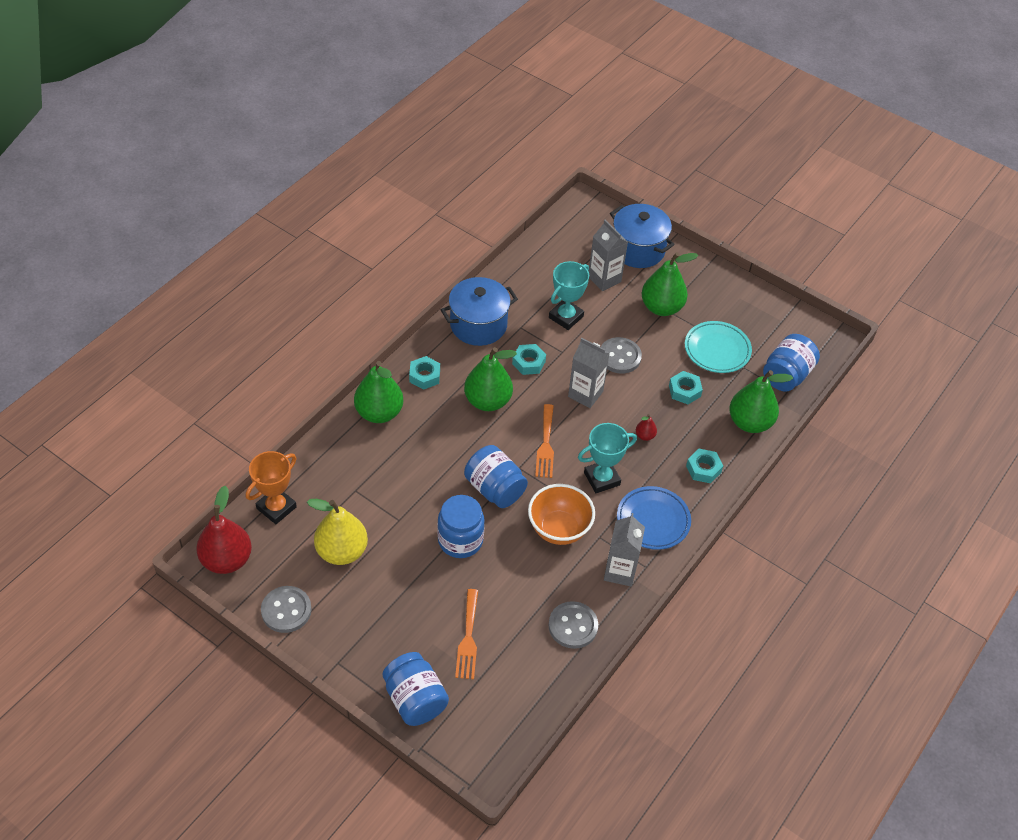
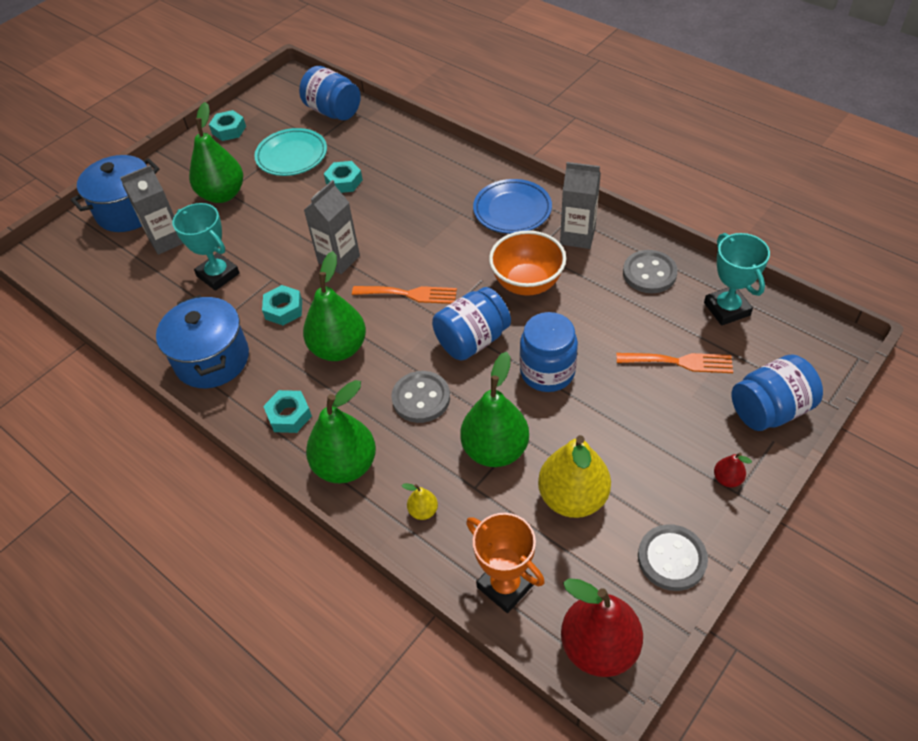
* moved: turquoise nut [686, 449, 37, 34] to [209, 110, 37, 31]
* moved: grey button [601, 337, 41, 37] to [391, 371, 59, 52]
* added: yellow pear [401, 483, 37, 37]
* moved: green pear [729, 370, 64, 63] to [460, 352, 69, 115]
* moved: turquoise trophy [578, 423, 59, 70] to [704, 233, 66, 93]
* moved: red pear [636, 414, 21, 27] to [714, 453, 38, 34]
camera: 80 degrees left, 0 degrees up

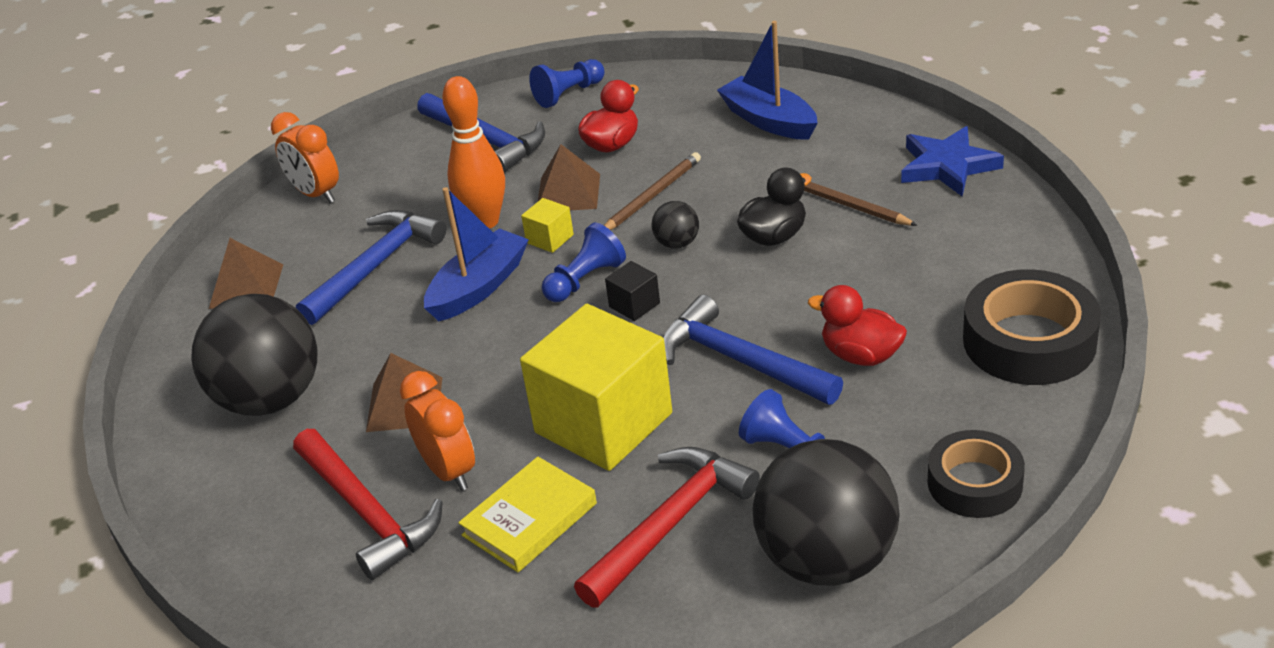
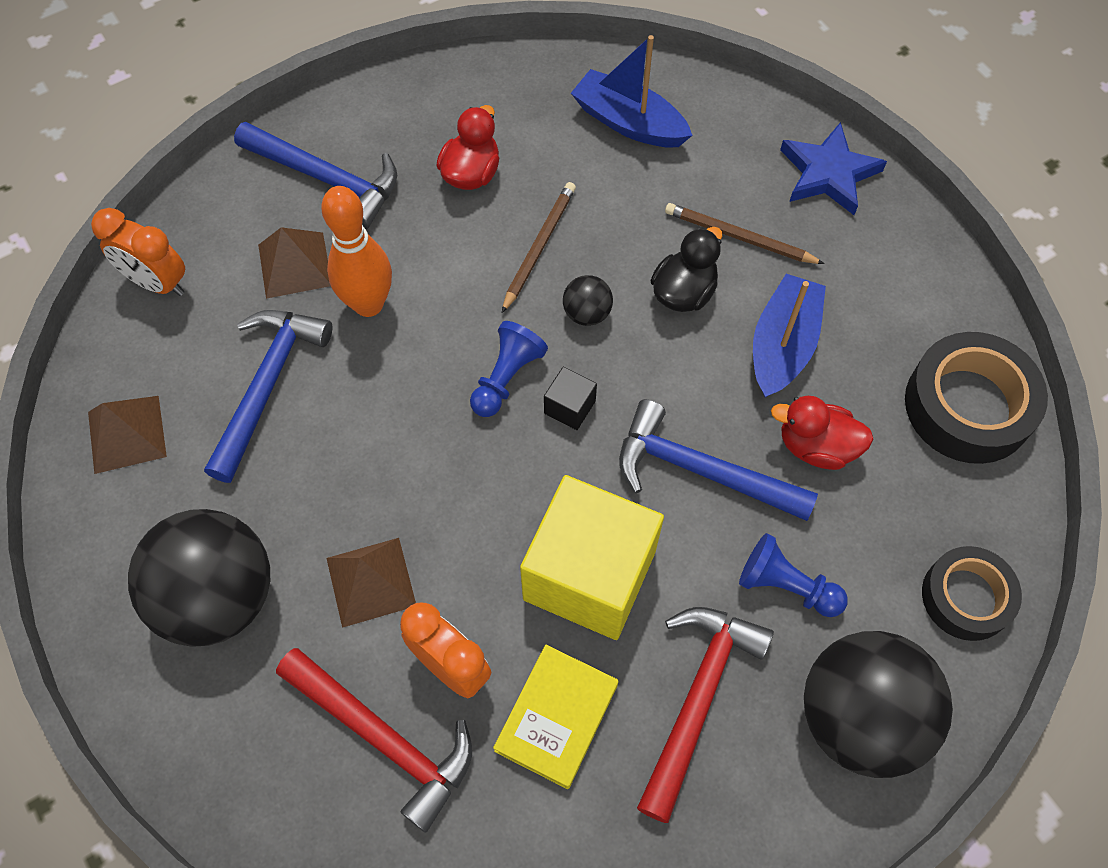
* moved: brown pyramid [538, 144, 62, 66] to [258, 227, 73, 72]
* moved: blue boat [424, 187, 105, 134] to [753, 274, 73, 124]
* removed: yellow cube [521, 198, 53, 55]
* removed: blue pawn [529, 59, 75, 49]
camera: 20 degrees left, 25 degrees up

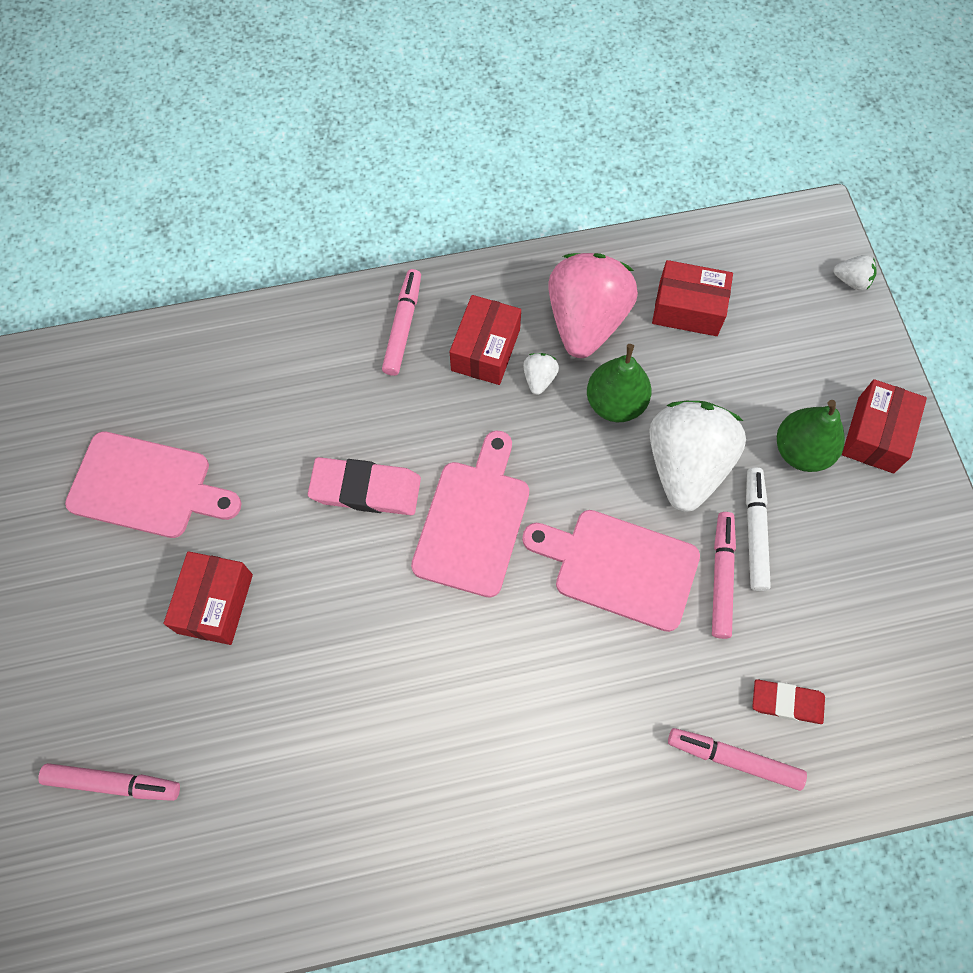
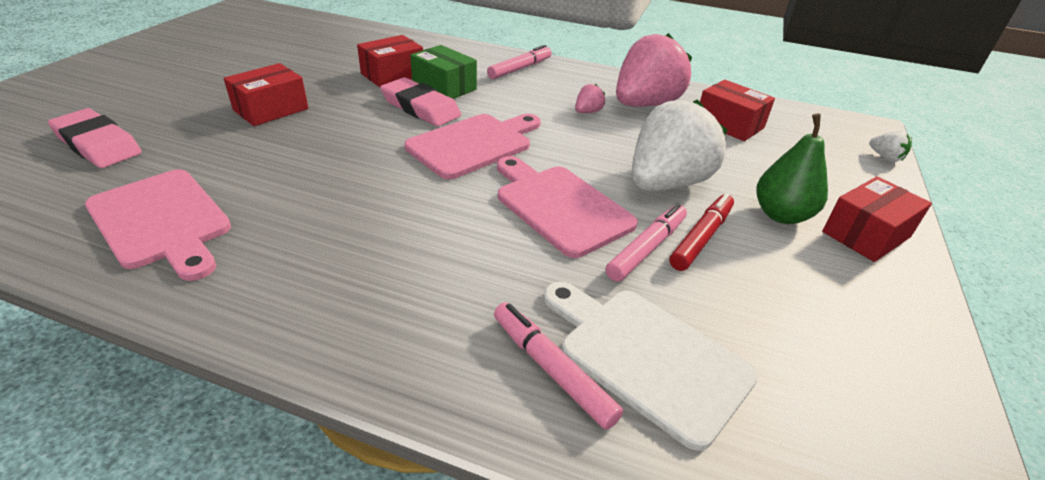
* replaced: pink marker [38, 763, 142, 38] to pink eraser [48, 108, 94, 60]
* moved: pink cutting board [65, 431, 177, 107] to [85, 169, 146, 112]
* moved: red box [450, 295, 71, 90] to [357, 35, 66, 52]
* added: green box [410, 45, 67, 54]
* replaced: red eraser [752, 679, 73, 45] to white cutting board [543, 282, 216, 169]
* recoloured: white strawberry [523, 353, 36, 42] to pink strawberry [575, 84, 30, 29]
* recoloured: white marker [746, 468, 25, 123] to red marker [669, 193, 65, 78]
* removed: green pear [587, 344, 64, 78]
camera: 30 degrees right, 30 degrees down

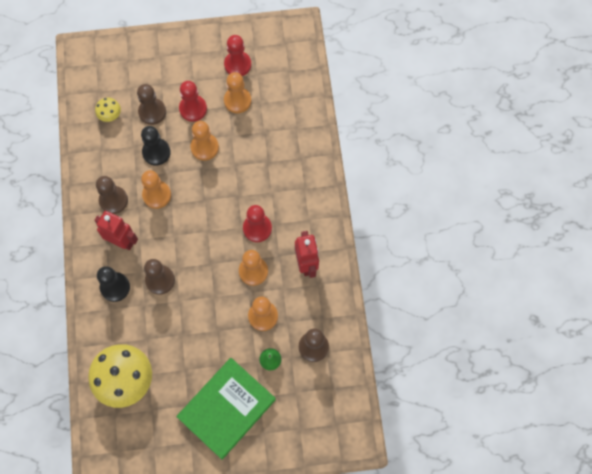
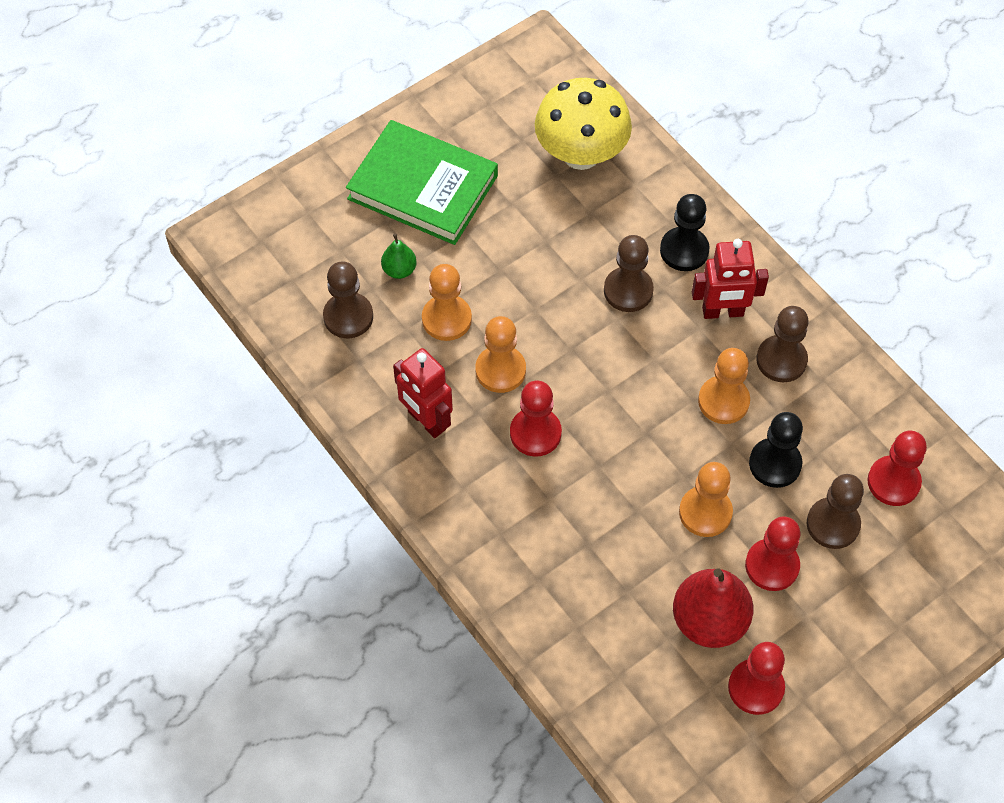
* turned: green book [177, 358, 99, 102] = [346, 120, 152, 125] 75 degrees counterclockwise
* replaced: orange pawn [224, 72, 27, 41] to red pear [673, 568, 80, 80]
* replaced: yellow mushroom [95, 98, 26, 24] to red pawn [867, 431, 60, 75]
camera: 150 degrees right, 10 degrees down

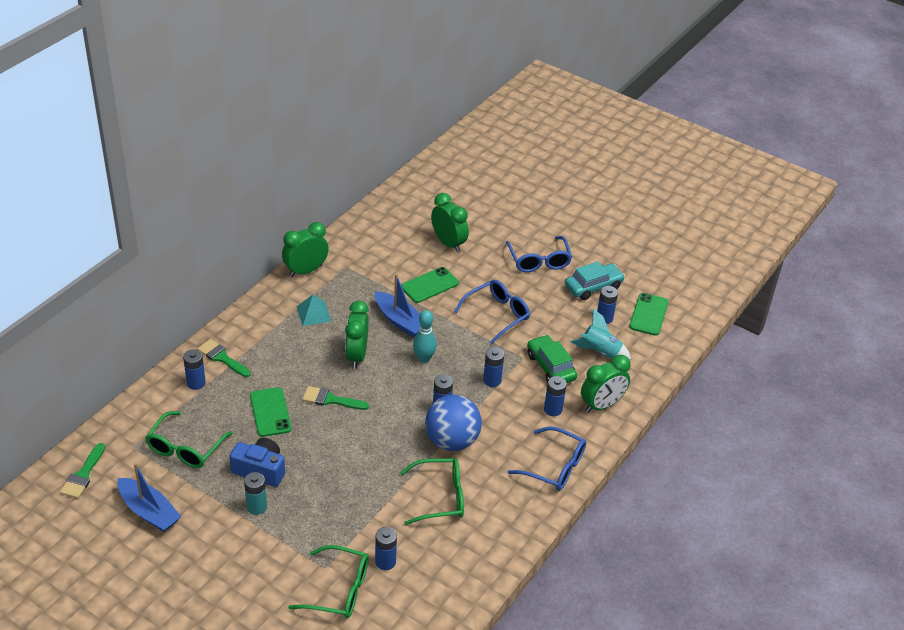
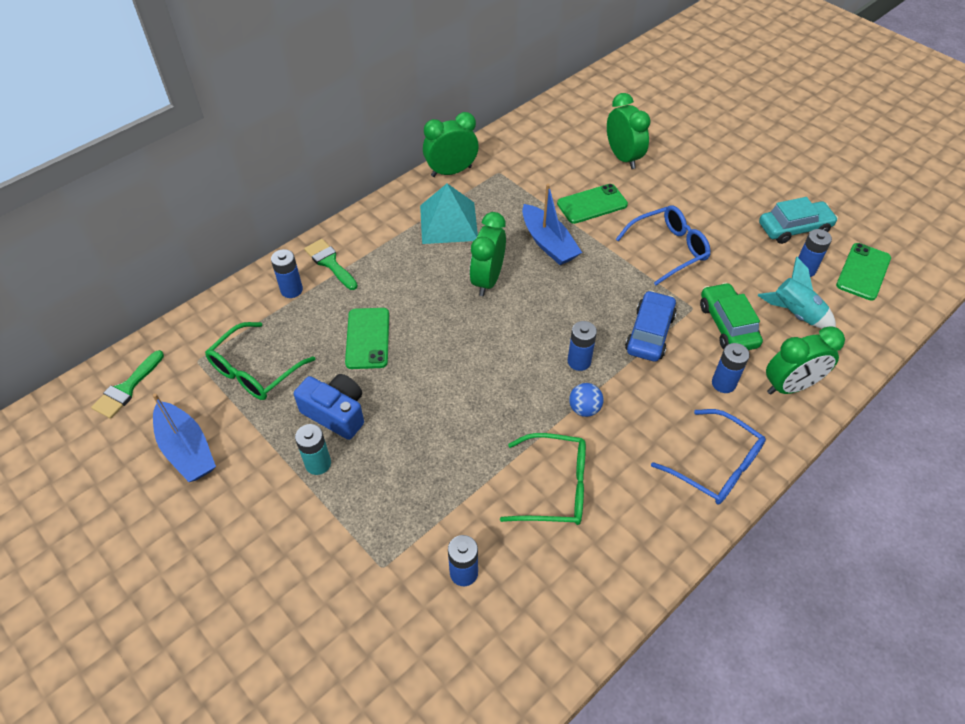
* resized: turquoise pyramid [297, 294, 34, 32] = [420, 184, 58, 60] x1.60
* resized: blue ball [425, 395, 57, 56] = [569, 383, 35, 34] x0.46
* replaced: blue battery [483, 347, 21, 40] to blue car [625, 290, 52, 72]
* removed: green glasses [288, 545, 81, 73]
* removed: green brush [302, 386, 67, 24]
* removed: turquoise bowling pin [413, 310, 24, 53]
* removed: blue glasses [505, 236, 67, 36]
camera: 15 degrees right, 10 degrees up

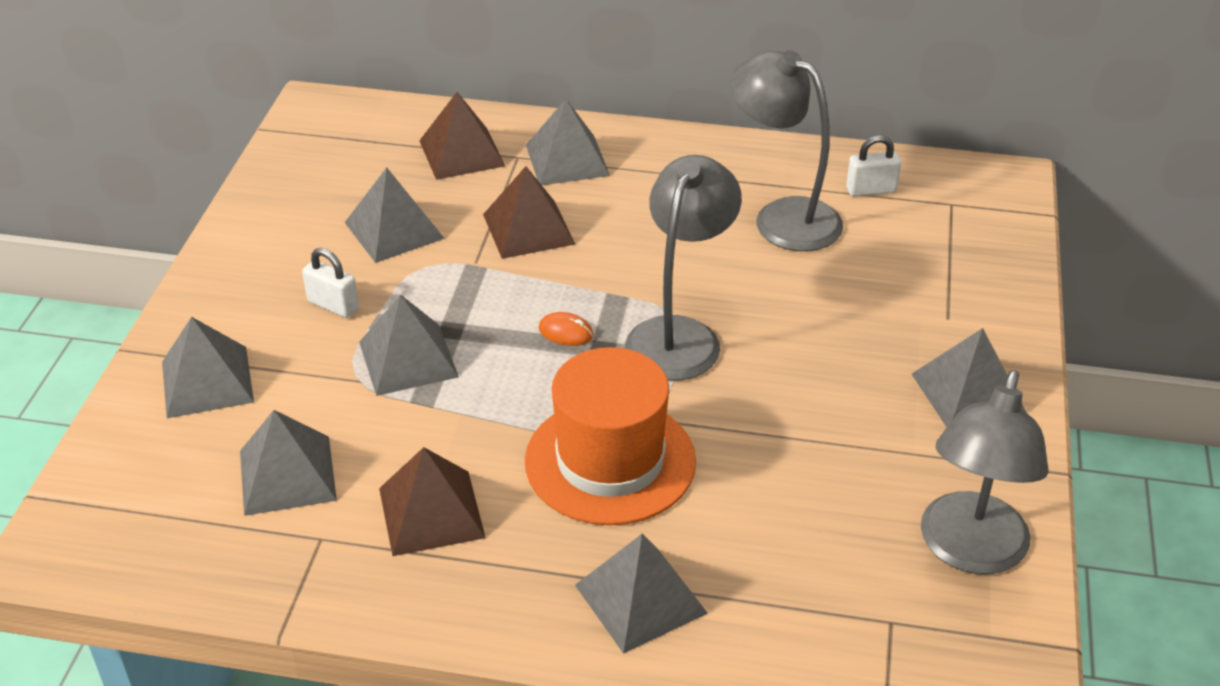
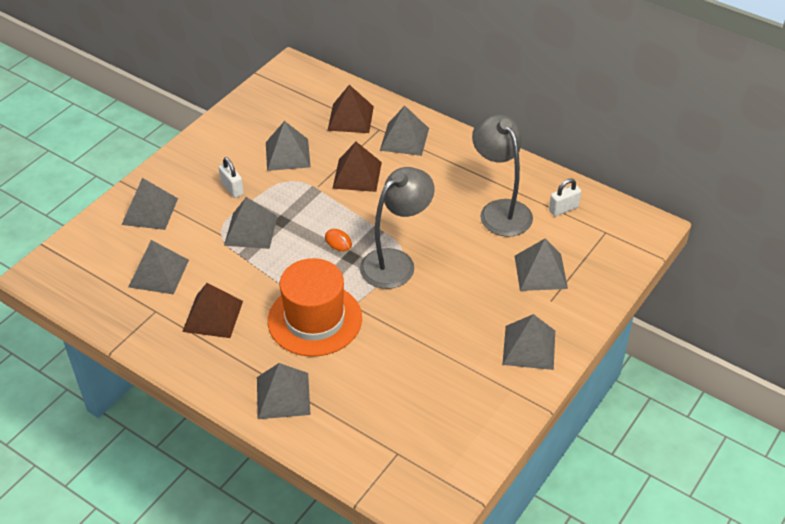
* added: grey pyramid [515, 239, 53, 52]
* turned: white padlock [846, 135, 55, 61] = [549, 178, 32, 39] 45 degrees counterclockwise
* removed: grey lamp [921, 370, 128, 204]
camera: 25 degrees right, 5 degrees up

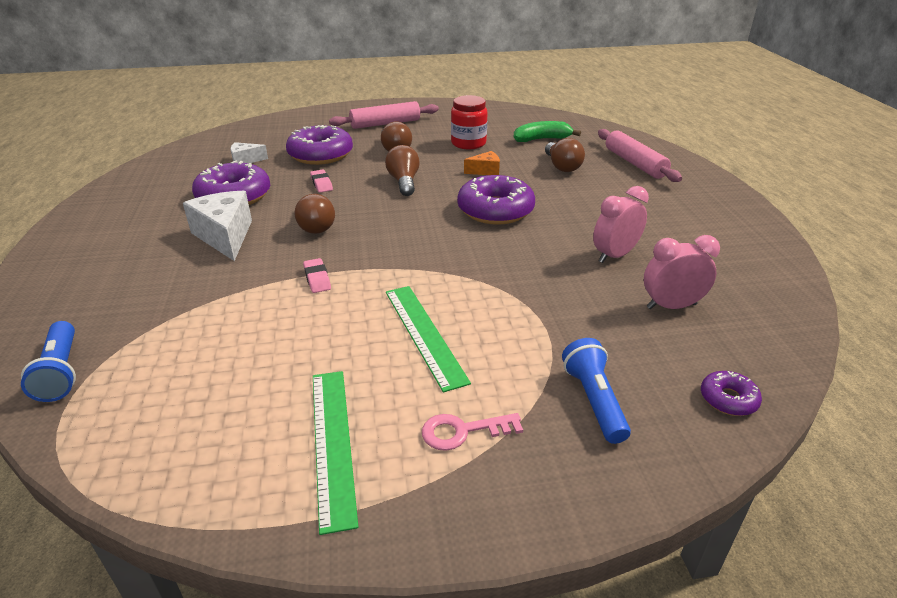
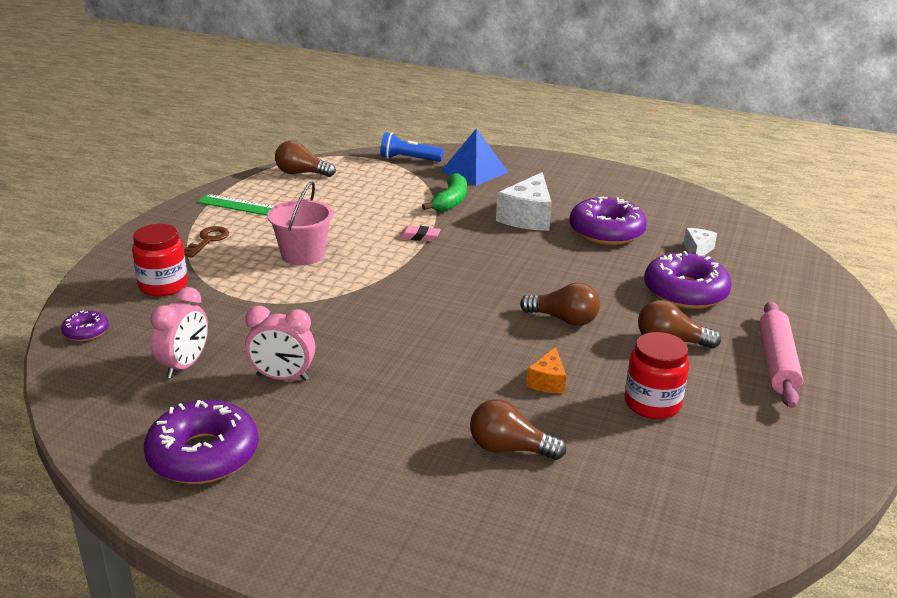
* replaced: blue flashlight [562, 338, 69, 106] to red jar [132, 224, 56, 72]
* moved: purple donut [457, 175, 78, 50] to [144, 400, 115, 84]
* recoloured: pink key [422, 413, 101, 38] to brown key [184, 226, 45, 32]
* turned: pink clock [593, 186, 56, 77] = [245, 306, 70, 75] 105 degrees clockwise
* replaced: green ruler [386, 286, 85, 107] to pink bucket [267, 182, 66, 83]
* moved: brown light bulb [294, 194, 41, 40] to [275, 141, 61, 36]
* moved: green banana [514, 121, 67, 21] to [422, 173, 45, 39]
* added: blue pyramid [441, 128, 67, 58]
* turned: white cheese [183, 191, 69, 70] = [496, 172, 56, 59] 105 degrees clockwise
* removed: pink eraser [310, 170, 23, 23]
* removed: pink rolling pin [598, 129, 84, 53]
camera: 120 degrees right, 5 degrees down

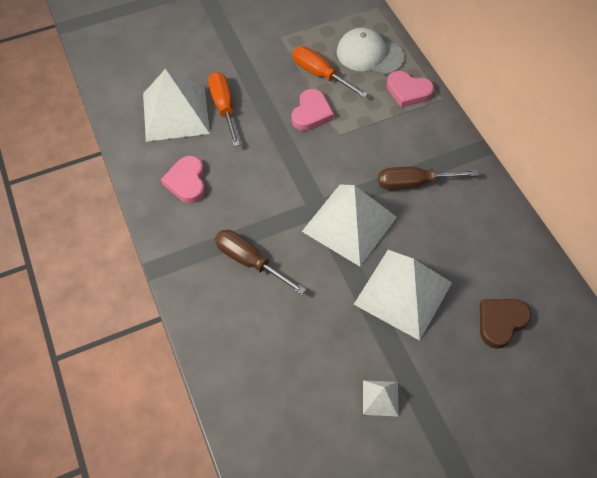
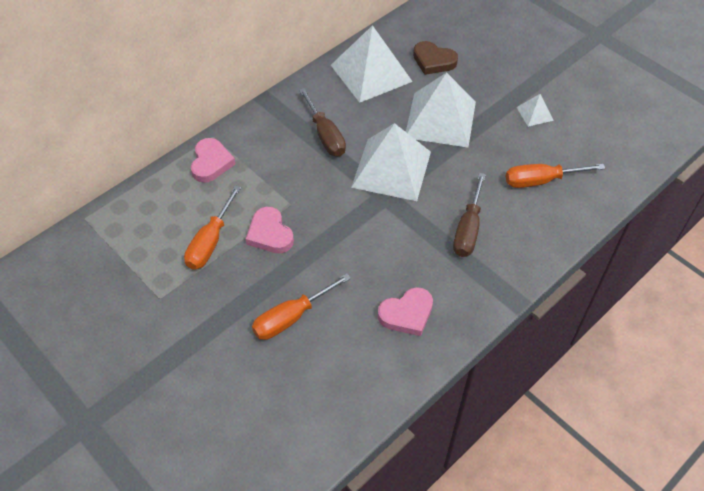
* turned: pink heart [292, 89, 42, 42] = [246, 207, 48, 47] 120 degrees counterclockwise
* moved: white pyramid [143, 69, 67, 73] to [331, 25, 82, 78]
* added: orange screwdriver [506, 164, 99, 24]
* removed: white cap [337, 28, 68, 47]
camera: 110 degrees left, 5 degrees down

